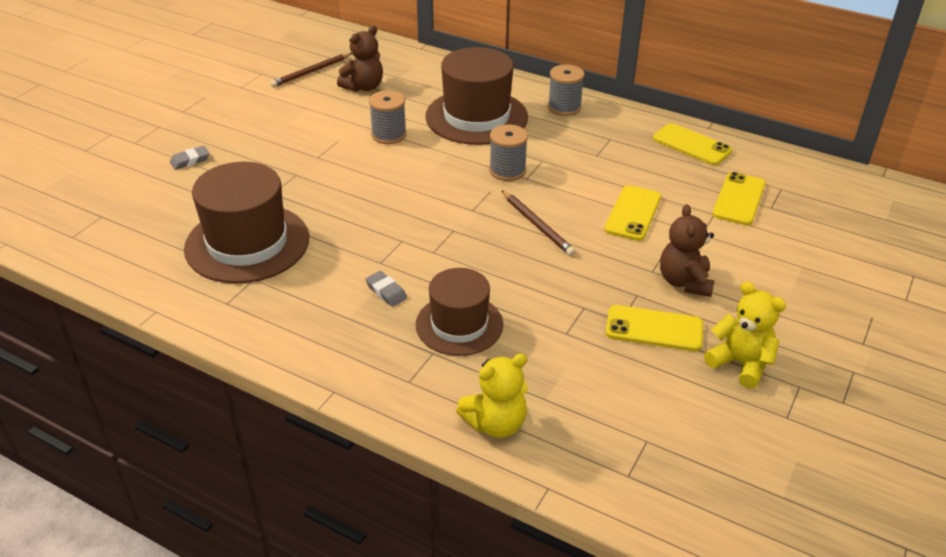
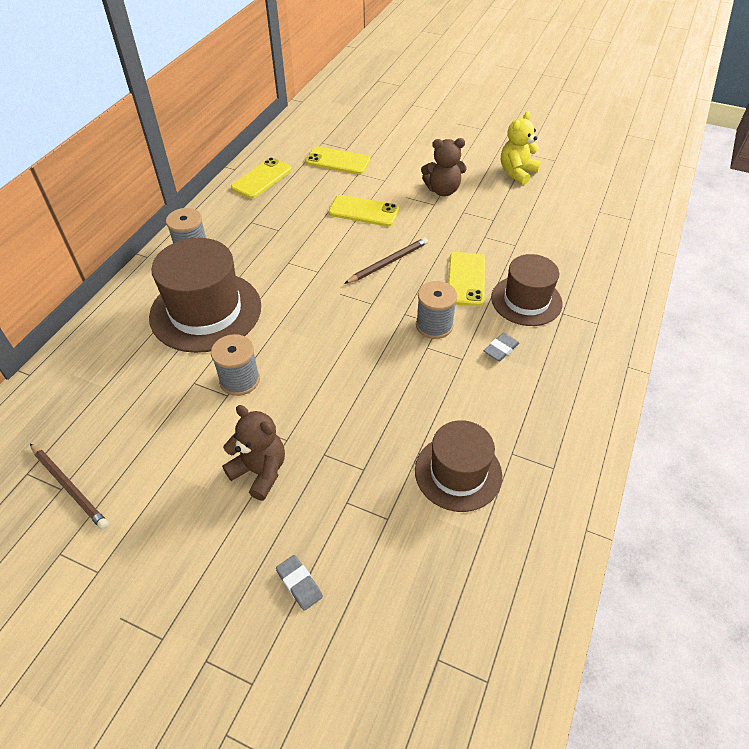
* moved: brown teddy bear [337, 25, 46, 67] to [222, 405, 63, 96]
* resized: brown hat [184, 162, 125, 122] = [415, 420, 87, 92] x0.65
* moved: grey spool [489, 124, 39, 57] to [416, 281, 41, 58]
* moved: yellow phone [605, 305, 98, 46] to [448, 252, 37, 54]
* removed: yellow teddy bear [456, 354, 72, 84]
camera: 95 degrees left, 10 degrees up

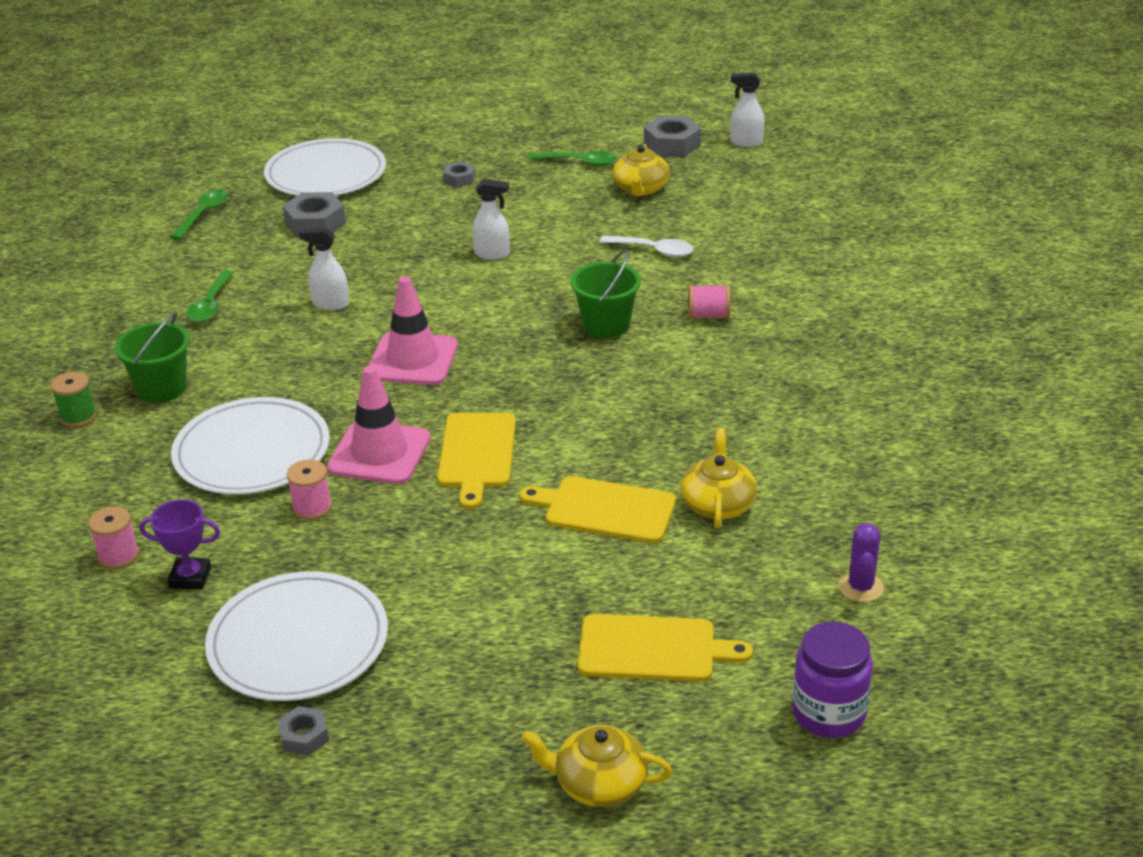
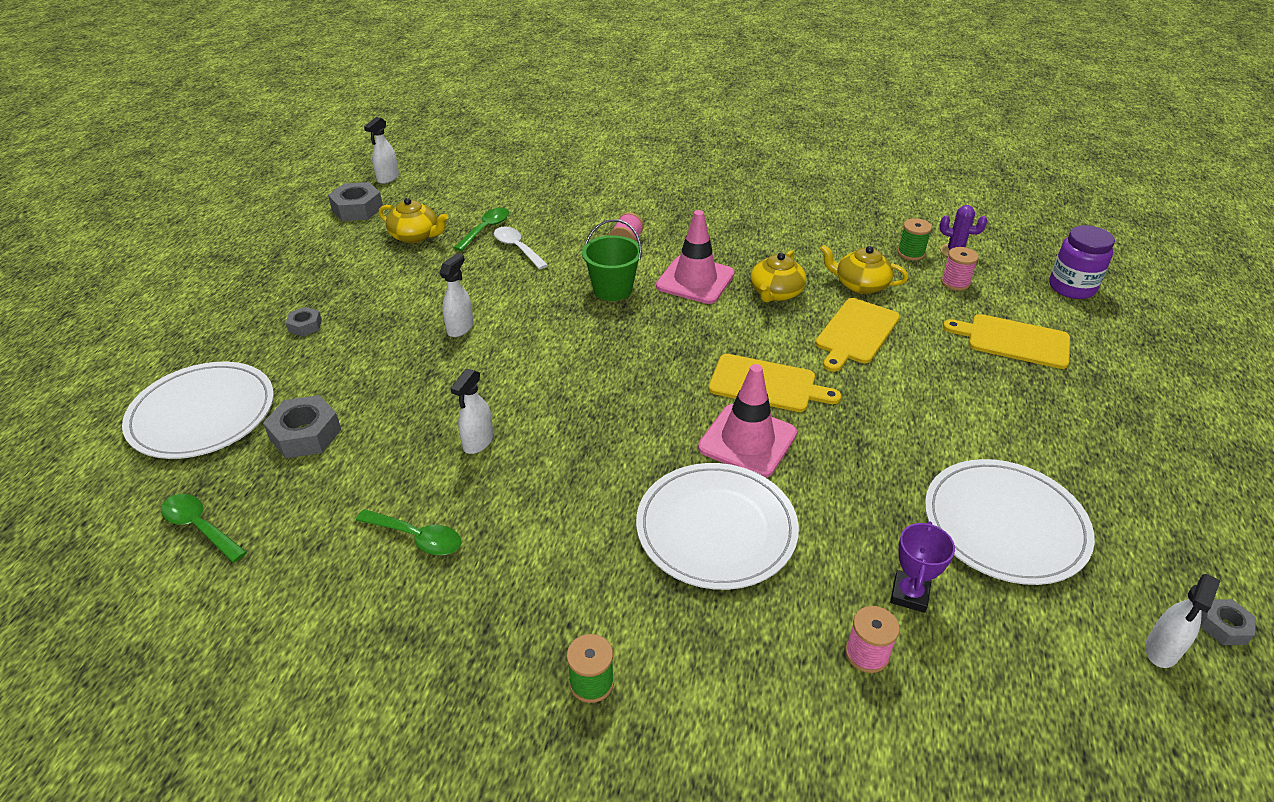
* moved: green spoon [529, 151, 88, 15] to [454, 208, 55, 43]
* turned: white spoon [599, 236, 95, 21] = [494, 227, 54, 42] 75 degrees counterclockwise
* moved: pink traffic cone [369, 276, 89, 109] to [656, 210, 79, 94]
* moved: yellow teapot [521, 725, 151, 82] to [751, 250, 55, 52]
* added: green spool [898, 218, 34, 42]
* moved: pink spool [287, 460, 45, 60] to [941, 247, 38, 44]
* turned: yellow cutting board [578, 614, 175, 68] = [943, 314, 127, 55] 90 degrees counterclockwise
* added: white spray bottle [1145, 574, 76, 94]
* moved: grey nut [278, 706, 51, 50] to [1200, 599, 56, 46]
* removed: green bucket [115, 312, 75, 91]
camera: 75 degrees left, 5 degrees up

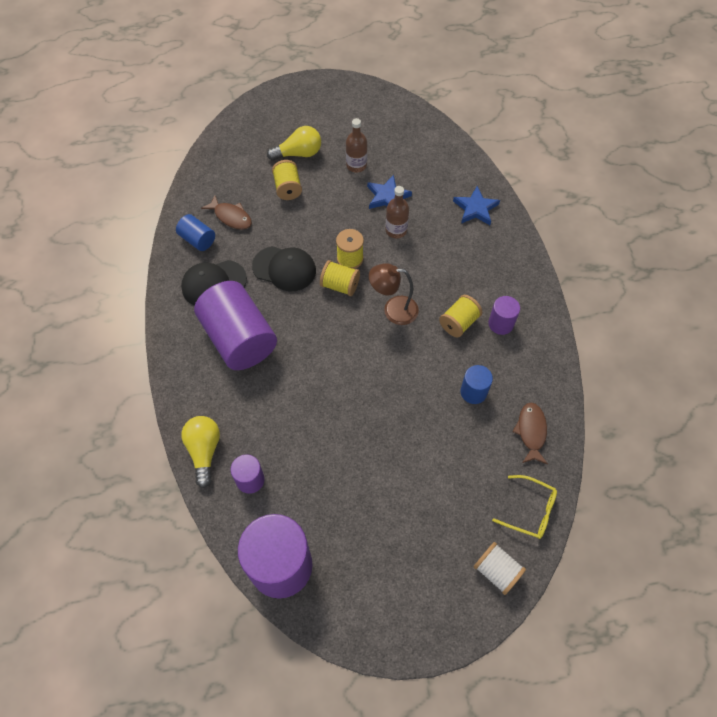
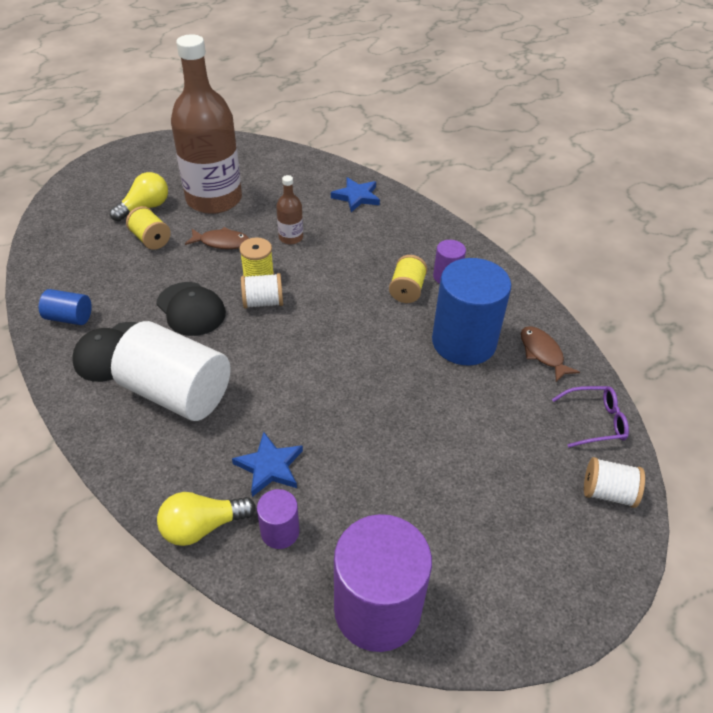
* recoloured: purple cylinder [194, 281, 83, 89] to white cylinder [111, 321, 120, 100]
* turned: black cap [252, 246, 64, 45] = [156, 282, 70, 54] 60 degrees clockwise
* turned: yellow light bulb [181, 416, 39, 72] = [157, 492, 99, 54] 75 degrees counterclockwise
* resized: brown bottle [346, 118, 21, 55] = [171, 34, 71, 180] x2.41
* moved: brown fish [201, 196, 51, 34] to [185, 227, 65, 22]
* moved: blue star [367, 175, 45, 34] to [232, 432, 71, 65]
* recoloured: yellow spool [320, 260, 40, 36] to white spool [241, 273, 42, 36]
* resized: blue cylinder [460, 365, 33, 39] = [432, 258, 79, 107] x2.10
* recoloured: yellow glasses [492, 475, 65, 64] to purple glasses [552, 386, 77, 62]
* removed: brown lamp [369, 263, 50, 62]
camera: 30 degrees left, 15 degrees down

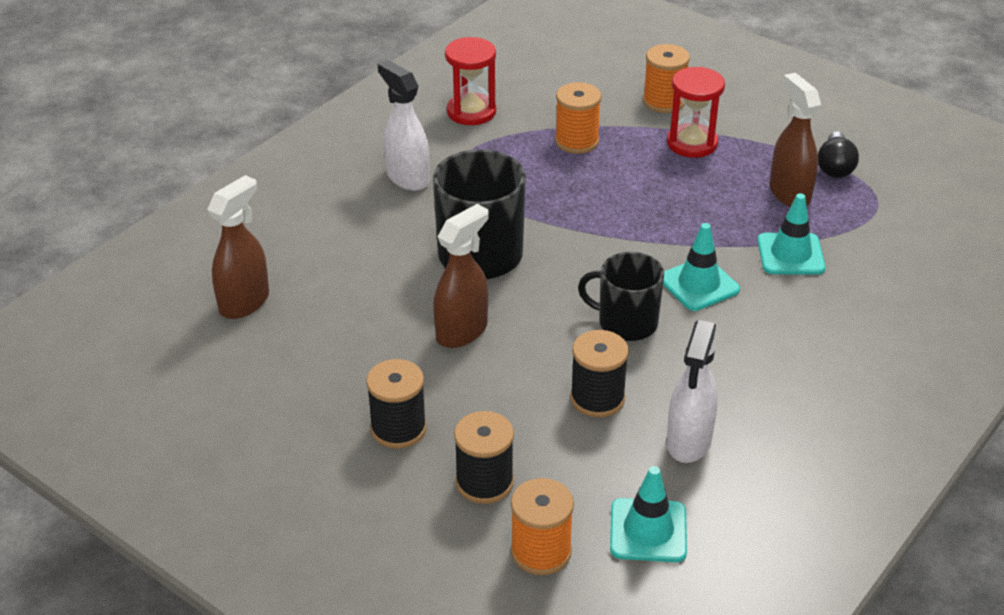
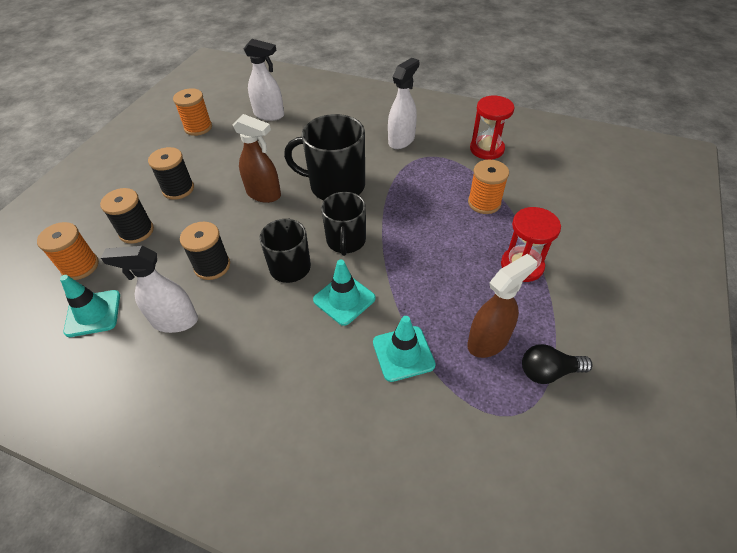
* moved: orange spool [643, 44, 47, 69] to [173, 88, 39, 48]
* recoloured: brown spray bottle [207, 175, 62, 144] to white spray bottle [244, 39, 40, 82]
* added: black mug [321, 192, 45, 64]
camera: 75 degrees right, 10 degrees up

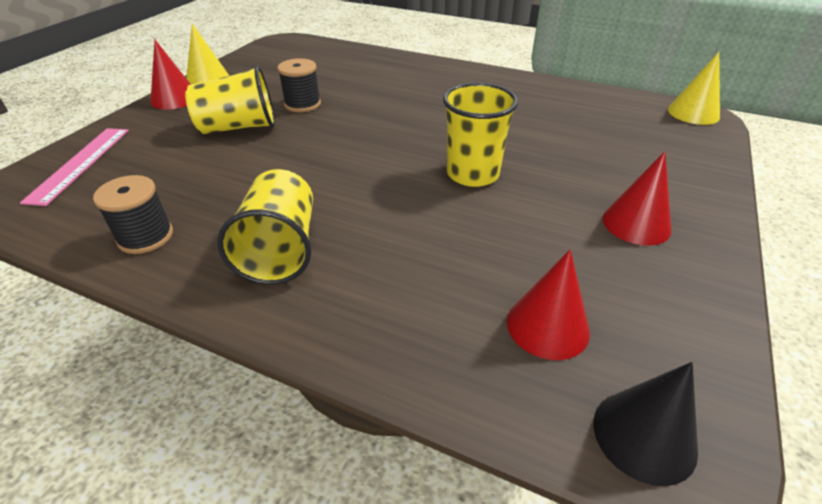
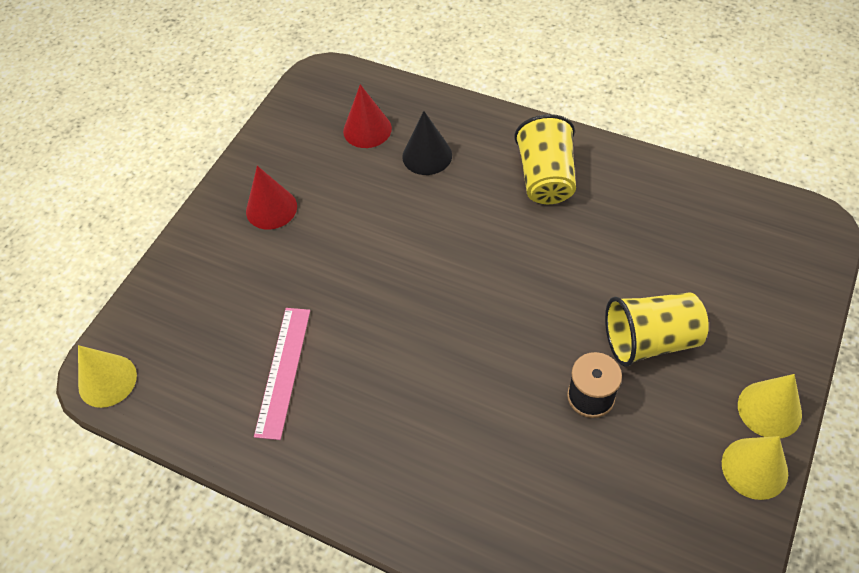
* moved: pink ruler [20, 128, 109, 78] to [254, 308, 56, 132]
* moved: black cone [593, 362, 105, 124] to [402, 111, 50, 64]
* recoloured: red cone [150, 40, 41, 70] to yellow cone [738, 374, 64, 64]
* removed: black spool [93, 175, 80, 79]
* removed: yellow cup [443, 83, 75, 104]
camera: 175 degrees left, 15 degrees up

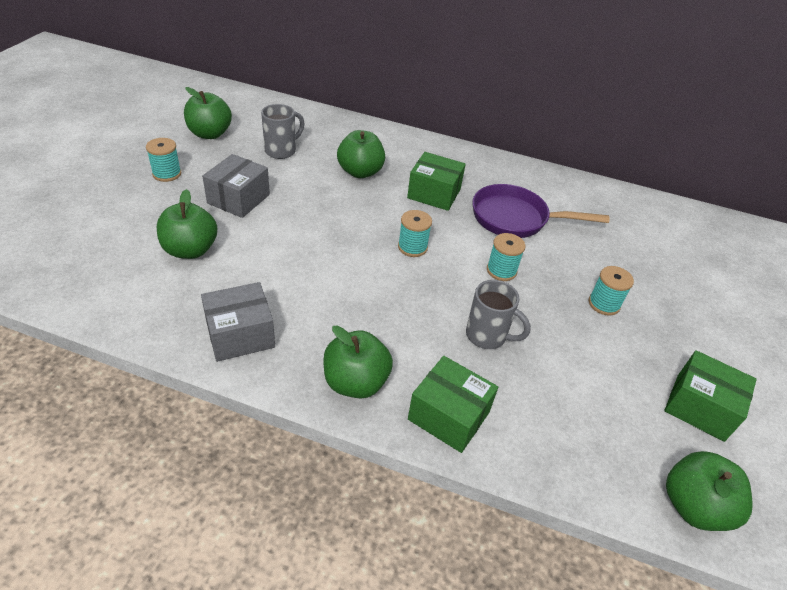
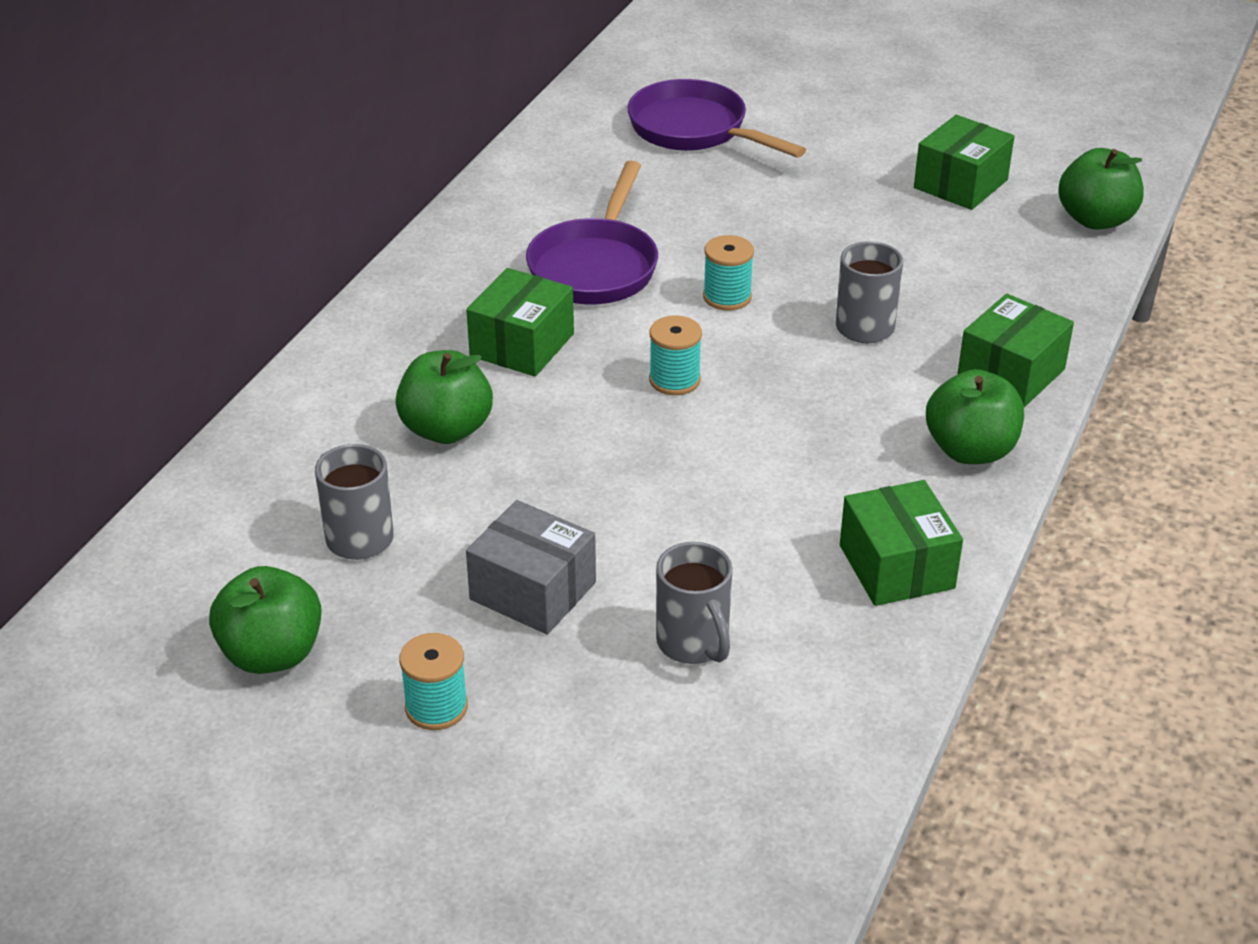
* added: purple pan [627, 79, 179, 79]
* replaced: green apple [157, 189, 60, 70] to grey mug [656, 542, 77, 122]
* recoloured: grey box [201, 282, 74, 80] to green box [840, 480, 123, 126]
* removed: turquoise spool [588, 266, 46, 50]
camera: 80 degrees left, 5 degrees down

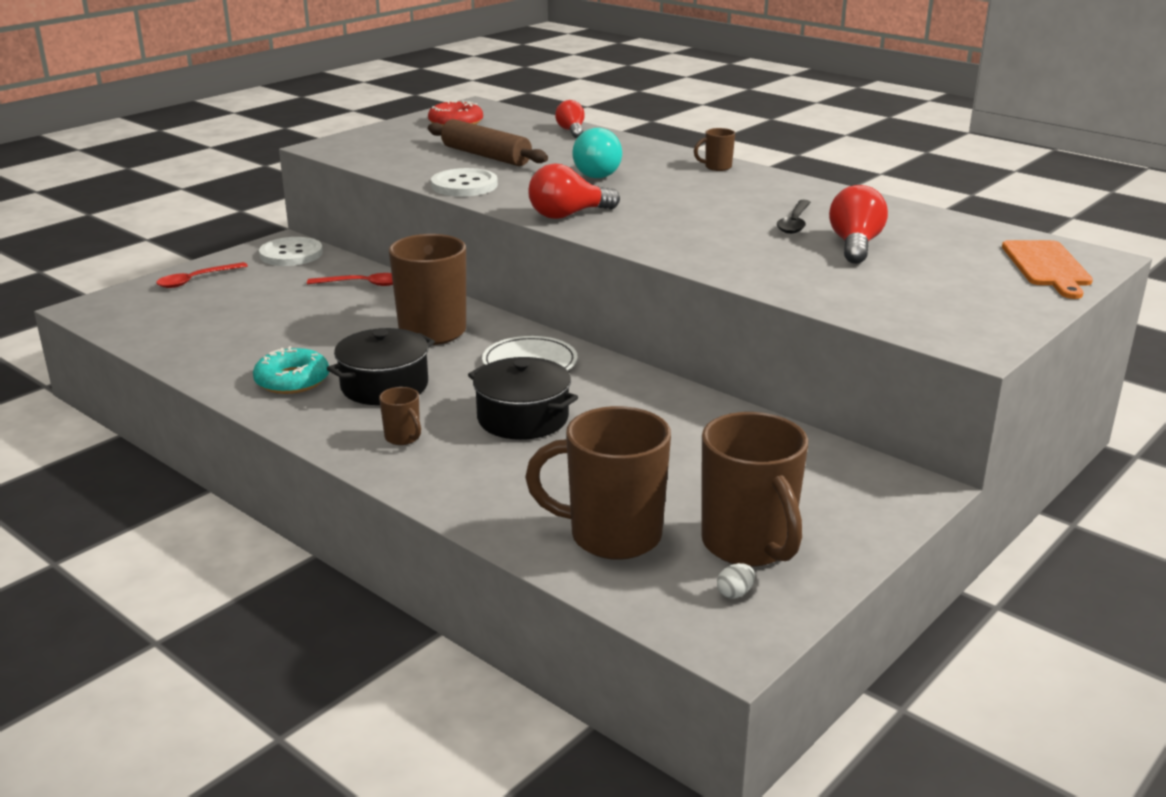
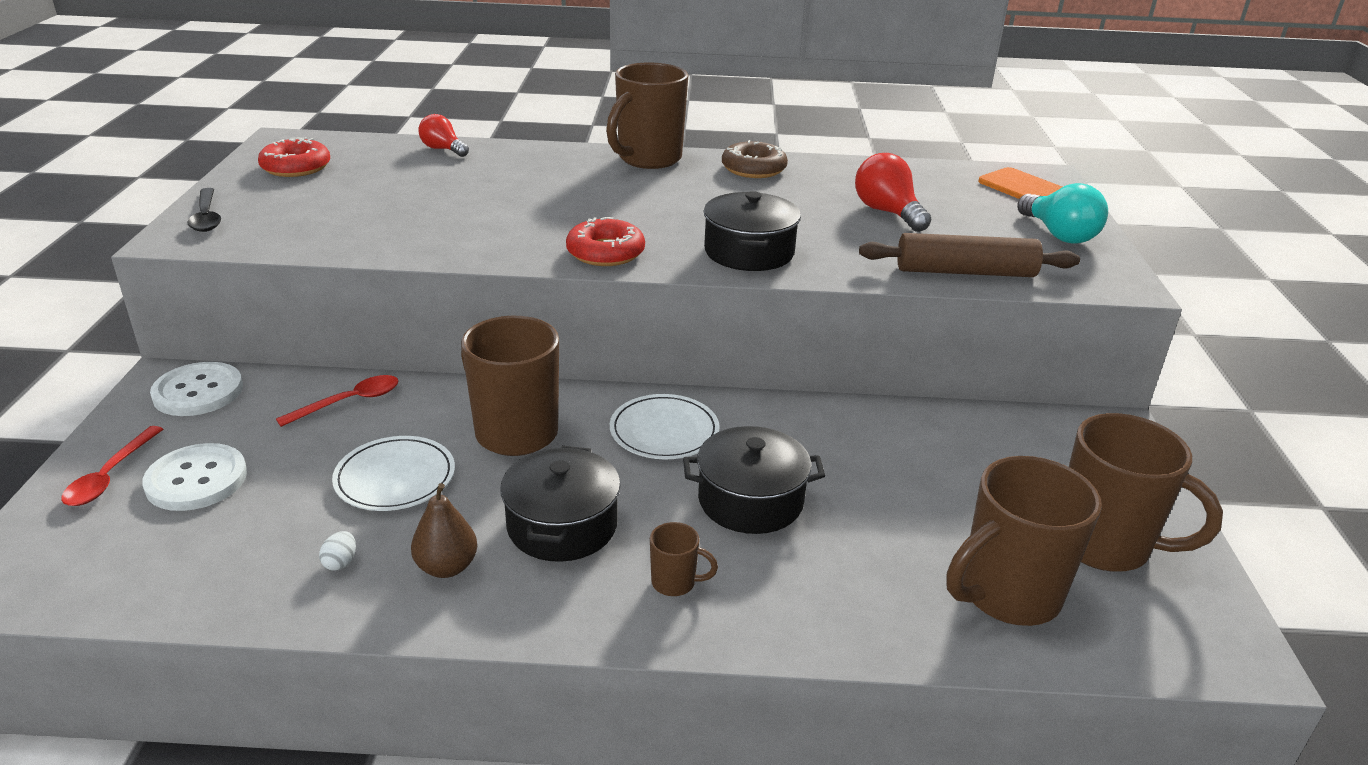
* moved: white button [431, 168, 67, 29] to [142, 443, 105, 68]
* moved: black spoon [777, 200, 34, 34] to [187, 188, 34, 44]
* moved: white egg [717, 563, 38, 35] to [319, 531, 37, 40]
* added: white plate [332, 436, 123, 75]
* replaced: turquoise donut [253, 346, 76, 48] to brown pear [411, 483, 66, 95]
* replaced: red light bulb [528, 163, 92, 56] to red donut [566, 217, 79, 49]
* resized: brown mug [694, 128, 41, 43] = [606, 63, 82, 106] x2.25
* added: black pot [704, 191, 97, 80]
* added: brown donut [722, 140, 66, 38]
* moved: brown rolling pin [428, 119, 120, 47] to [859, 233, 221, 44]
* moved: turquoise light bulb [572, 128, 50, 50] to [1017, 183, 91, 61]
camera: 40 degrees left, 5 degrees up

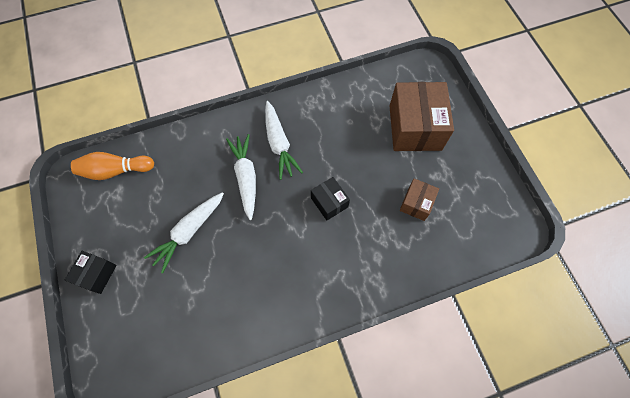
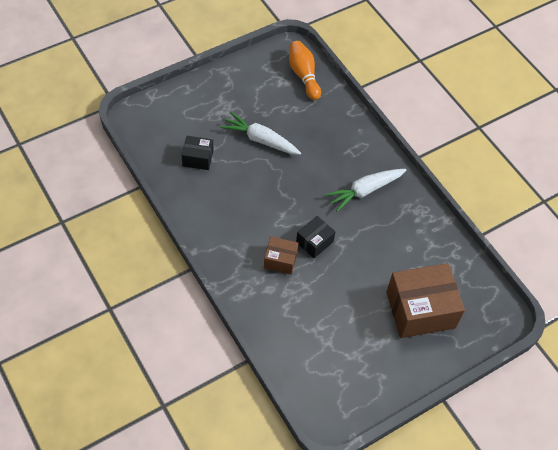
* moved: black box [65, 251, 52, 43] to [182, 136, 32, 34]
* moved: brown box [400, 179, 39, 42] to [264, 236, 35, 38]
* removed: white carrot [226, 134, 30, 86]
camera: 75 degrees right, 10 degrees down

